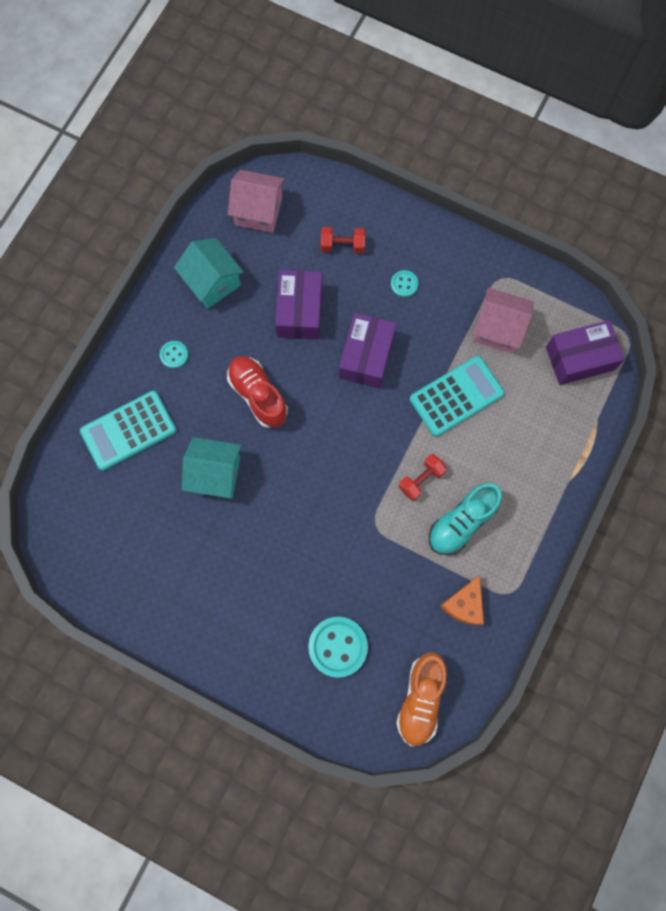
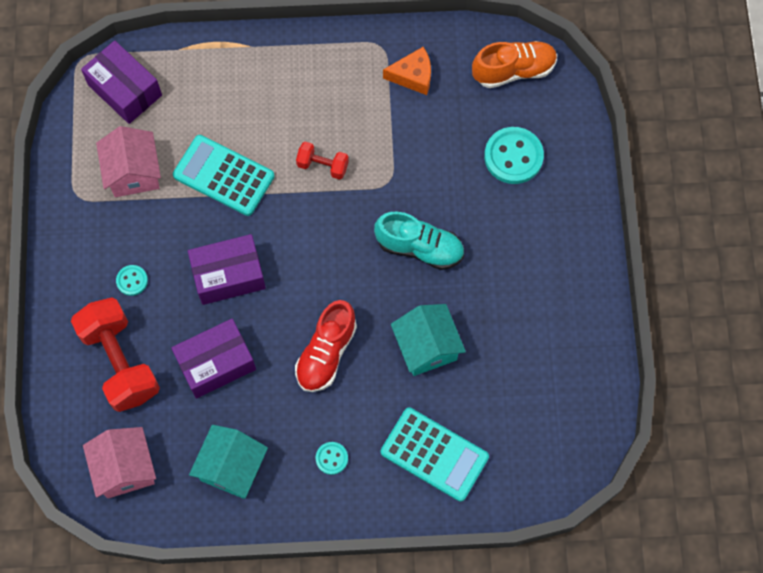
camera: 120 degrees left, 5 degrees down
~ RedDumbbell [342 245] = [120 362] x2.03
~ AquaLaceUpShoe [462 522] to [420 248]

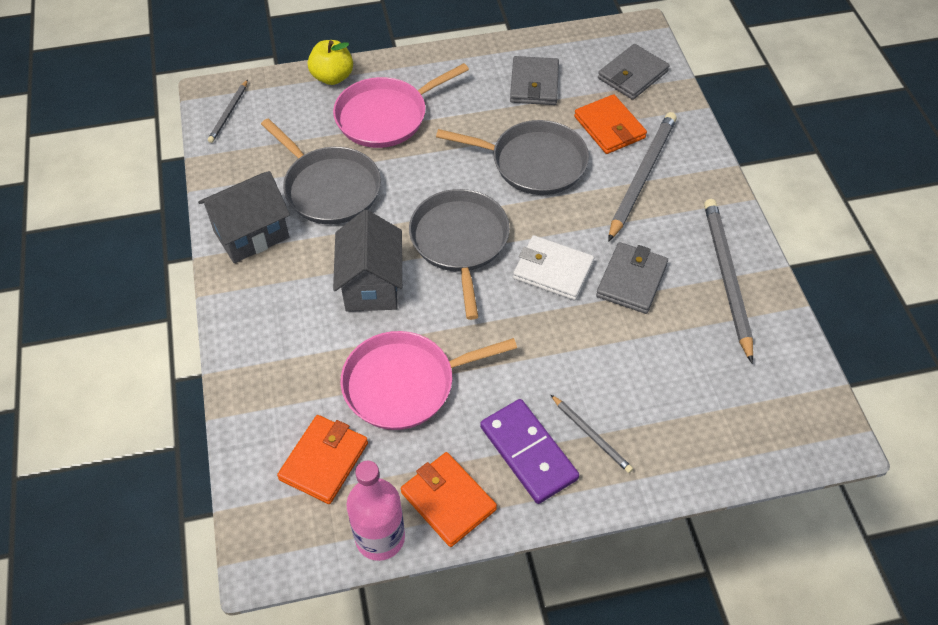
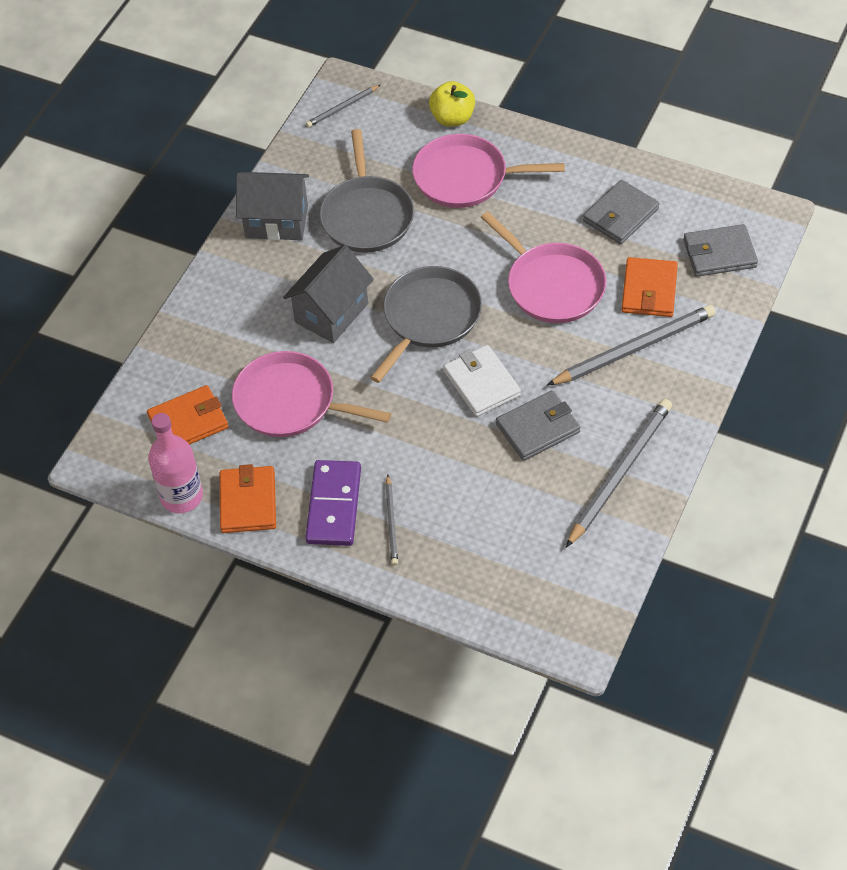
camera: 40 degrees right, 0 degrees up
~ GrayFryingPan [533 163] to RosePinkFryingPan [552 285]

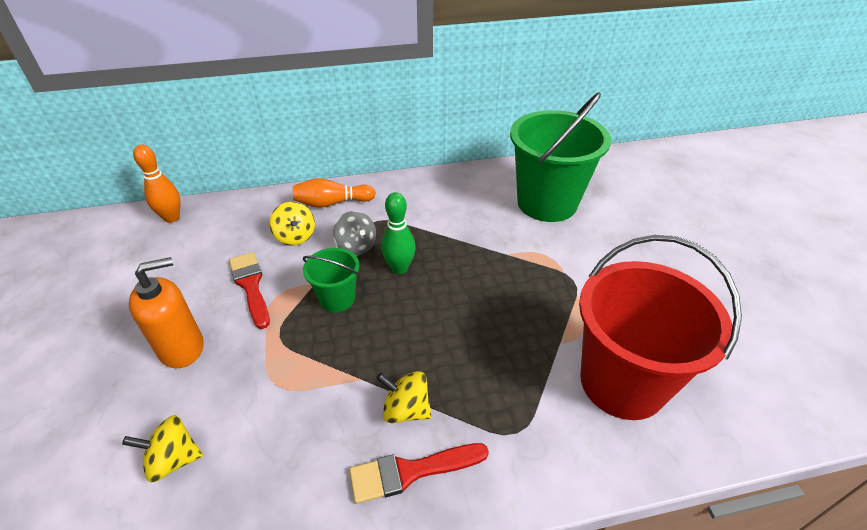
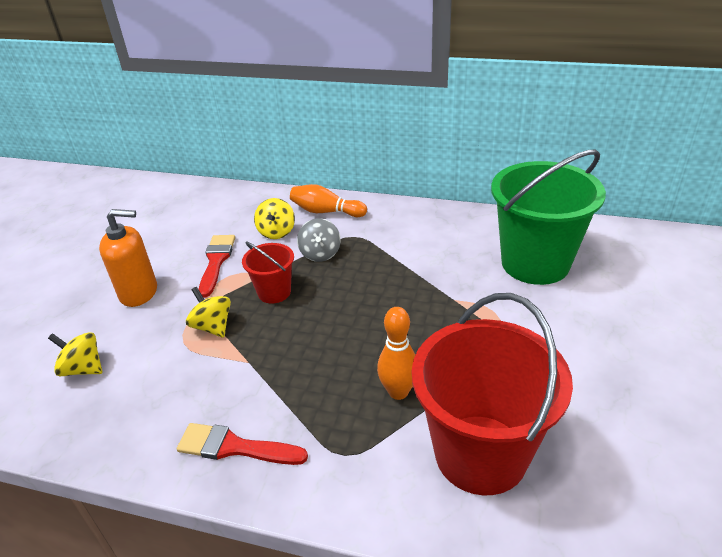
camera: 30 degrees right, 5 degrees down
~ YellowWhirligig [406 409] to [212 327]
~ EmeraldPail [337 299] to RedPail [274 292]
~ OrangeColouredBowlingPin [172 218] to [398 392]
- EmeraldBowlingPin [399 268]

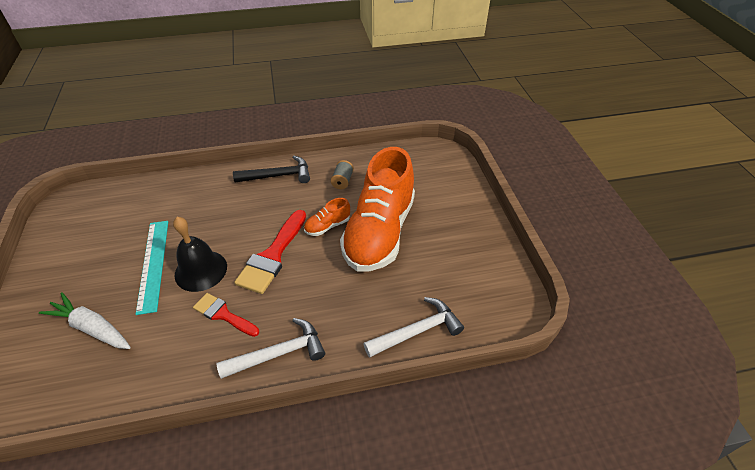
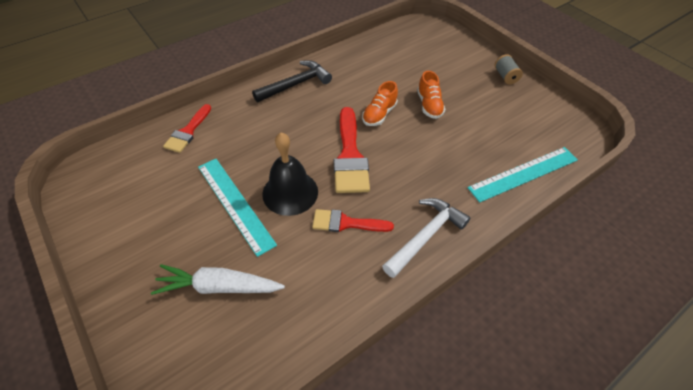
camera: 25 degrees left, 5 degrees up
+ RedPaintBrush [188 131]
~ OrangeColouredLaceUpShoe [379 232] = [429 105] x0.40
~ PureWhiteCarpenter'sHammer [417 331] to AquaRuler [524 174]
~ GraySpool [342 181] to [505 76]

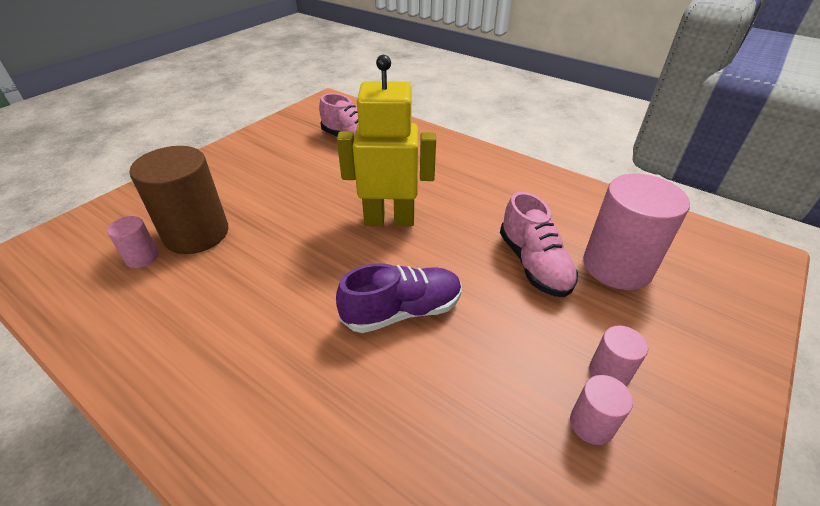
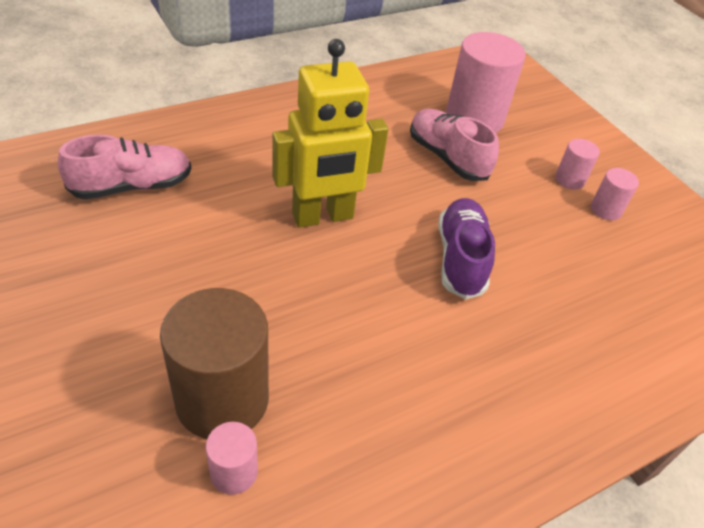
camera: 70 degrees left, 5 degrees up
~ YellowToyRobot [389 219] = [323 217] 135 degrees counterclockwise
~ RosePinkLaceUpShoe [534 264] = [447 157] 135 degrees counterclockwise

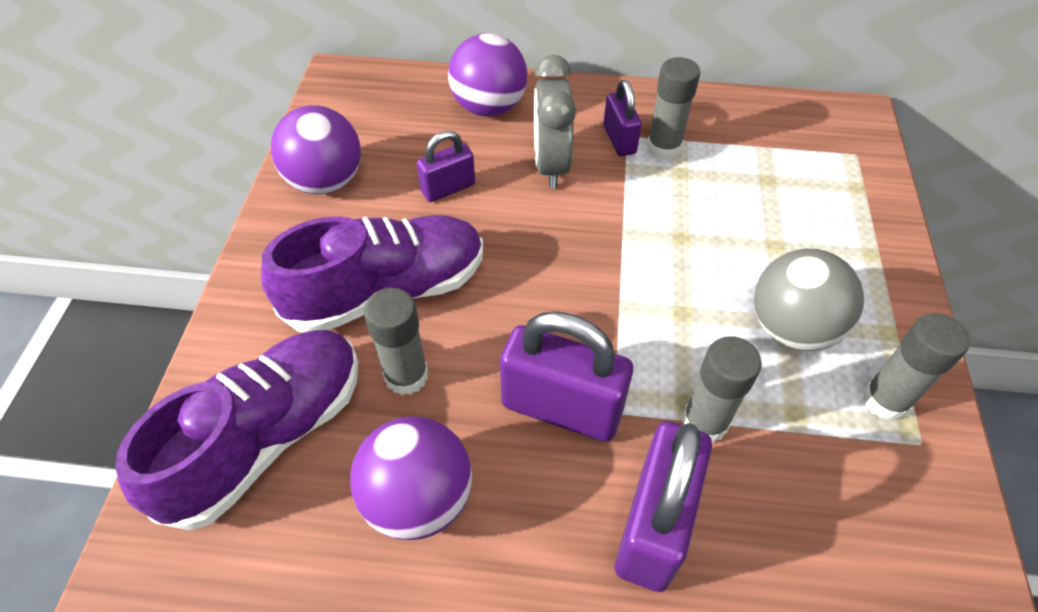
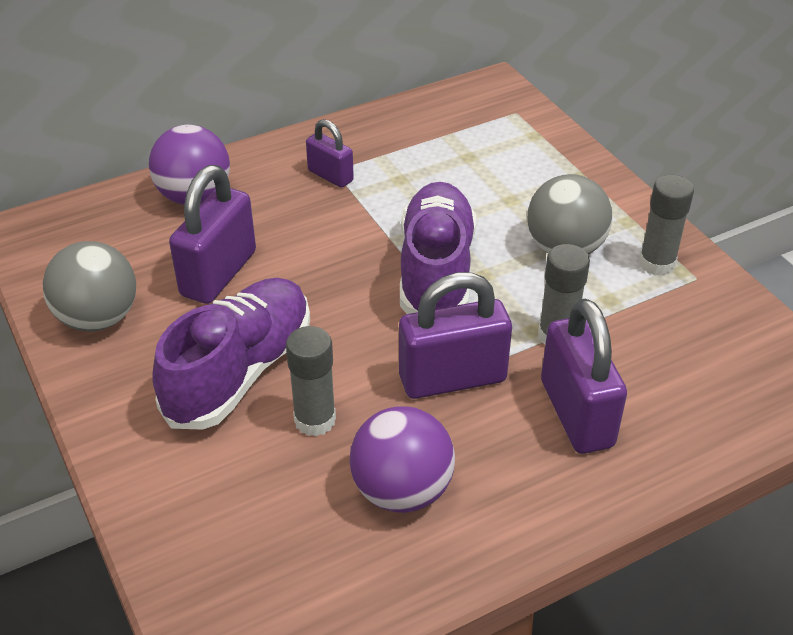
camera: 35 degrees left, 10 degrees down
~ PurplePlayBall [325 181] to GrayPlayBall [98 318]
~ PurpleLock [448 188] = [218 273] x1.76
~ PurpleLaceUpShoe [267 437] to [436 271]
- GrayAlarmClock [551 165]
- GrayGlue [663 148]

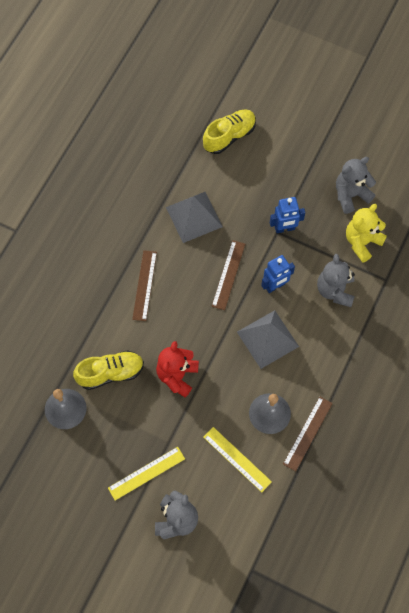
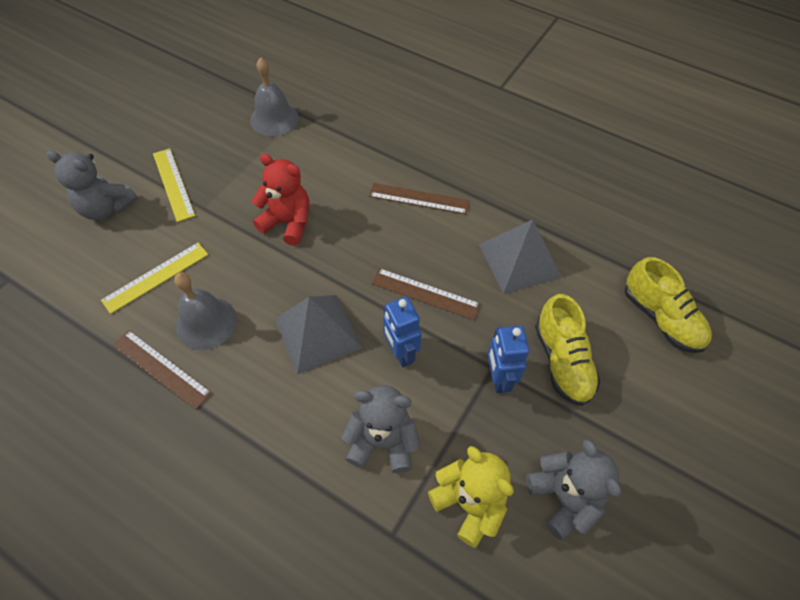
camera: 95 degrees right, 10 degrees down
~ YellowLaceUpShoe [110 373] to [562 361]

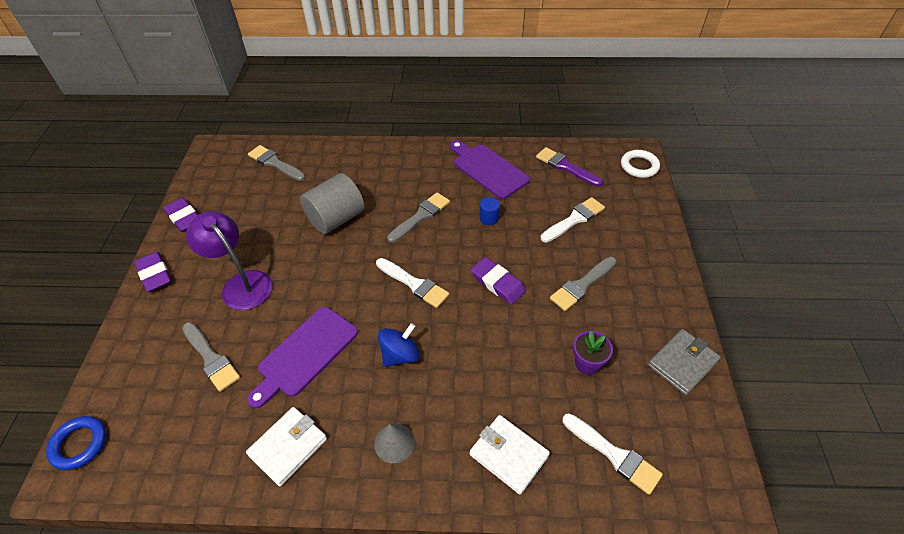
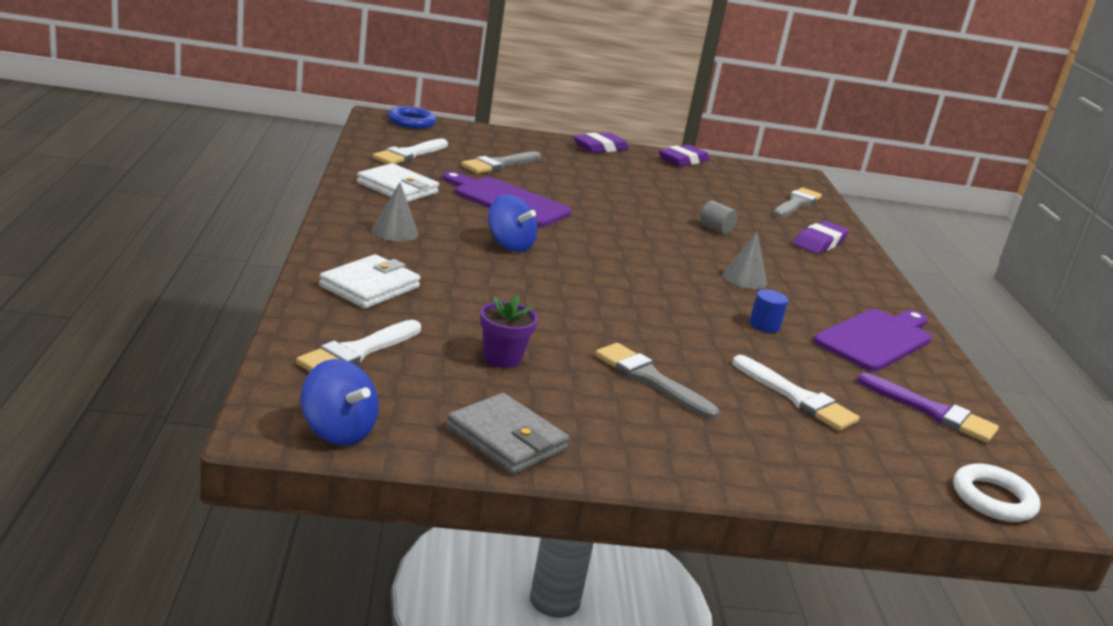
camera: 80 degrees right, 25 degrees down
+ CobaltWhirligig [337 431]
~ PureWhitePaintBrush [414 284] to [409 154]
~ GraySolidCylinder [336 218] = [715 229] x0.44
~ GrayPaintBrush [421 216] to GrayConeShape [744 278]
~ PurpleGumEraser [497 283] to [819 242]
~ PurplePaintBrush [565 167] = [932 412] 90 degrees clockwise
- PurpleReadingLamp [241 283]

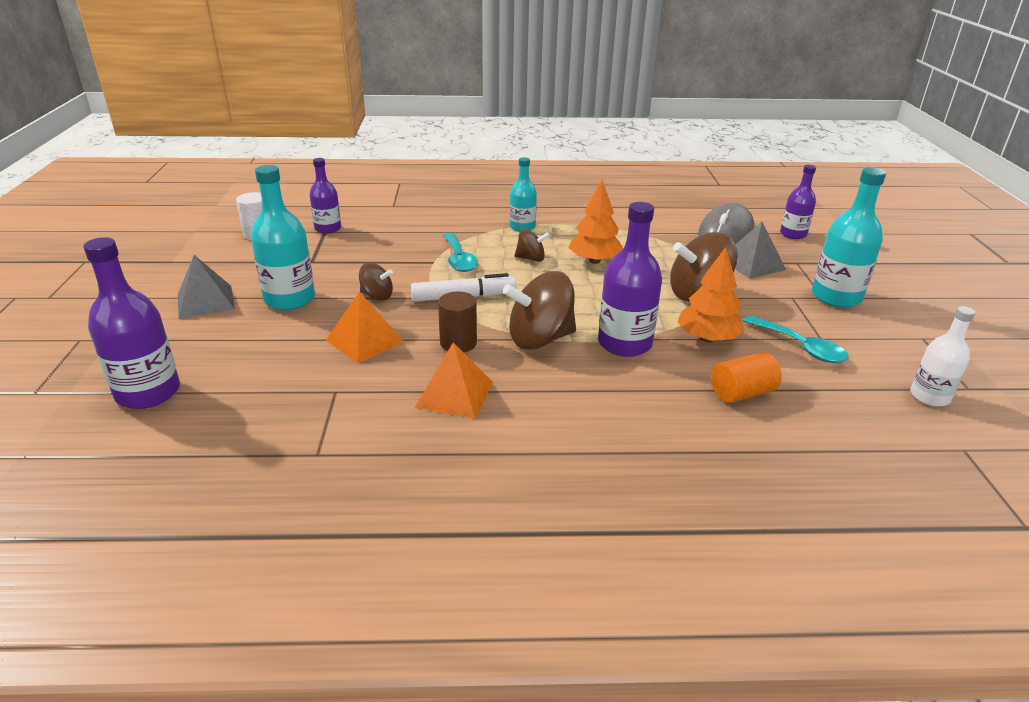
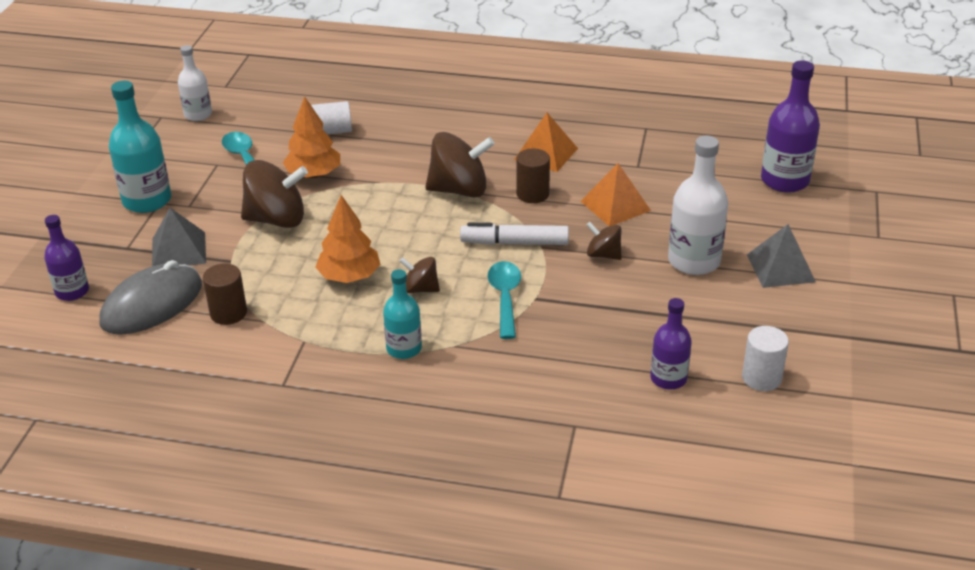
camera: 165 degrees left, 5 degrees up
+ RussetSolidCylinder [228 313]
~ OrangeColouredSolidCylinder [742 393] to PureWhiteSolidCylinder [330 131]
~ AquaDrinkBottle [289 299] to PureWhiteDrinkBottle [694 261]
- PurpleDrinkBottle [624 343]

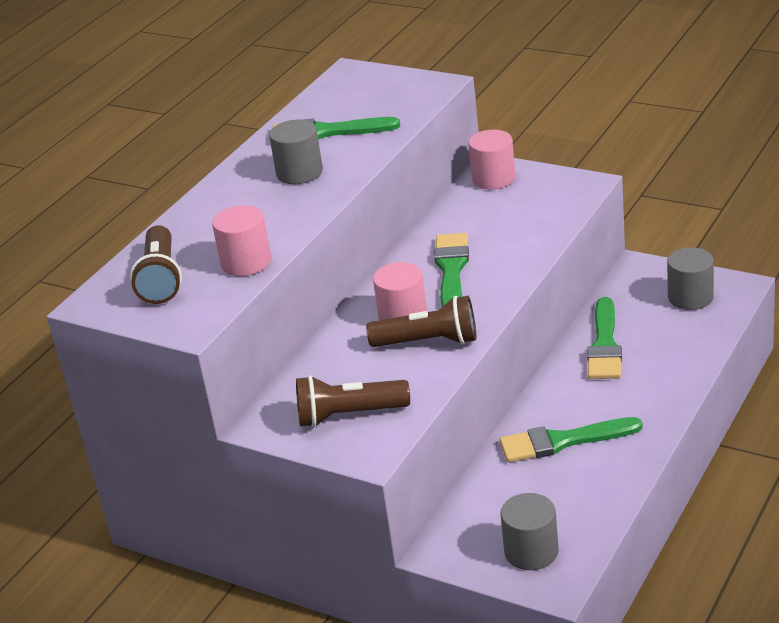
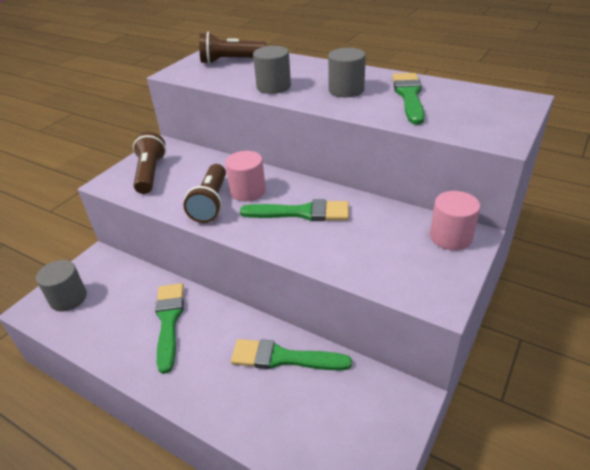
camera: 90 degrees right, 5 degrees up
~ GraySolidCylinder [690 297] to [273 87]
- RosePinkSolidCylinder [246 262]

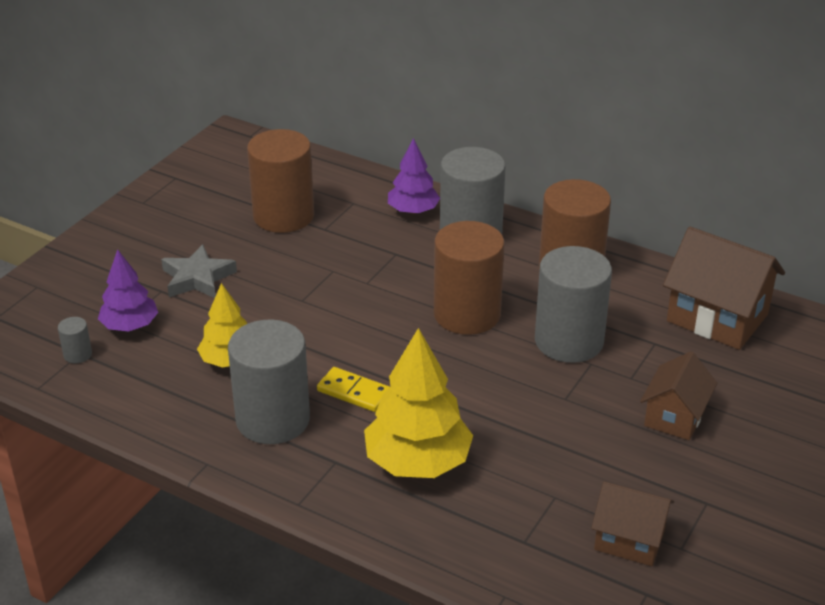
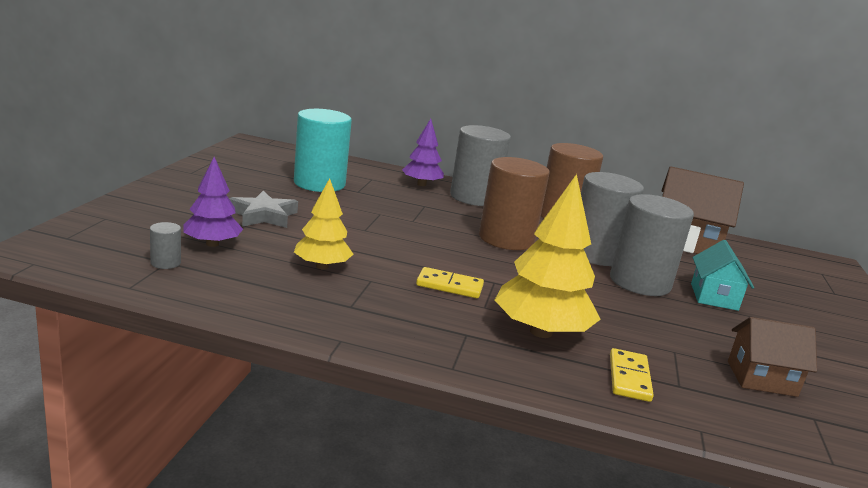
camera: 20 degrees left, 15 degrees down
~ RussetSolidCylinder [283 216] to AquaSolidCylinder [319 183]
~ GraySolidCylinder [273 419] to [640 282]
+ YellowDomino [629 378]
~ RussetCottage [675 417] to AquaCottage [714 297]

